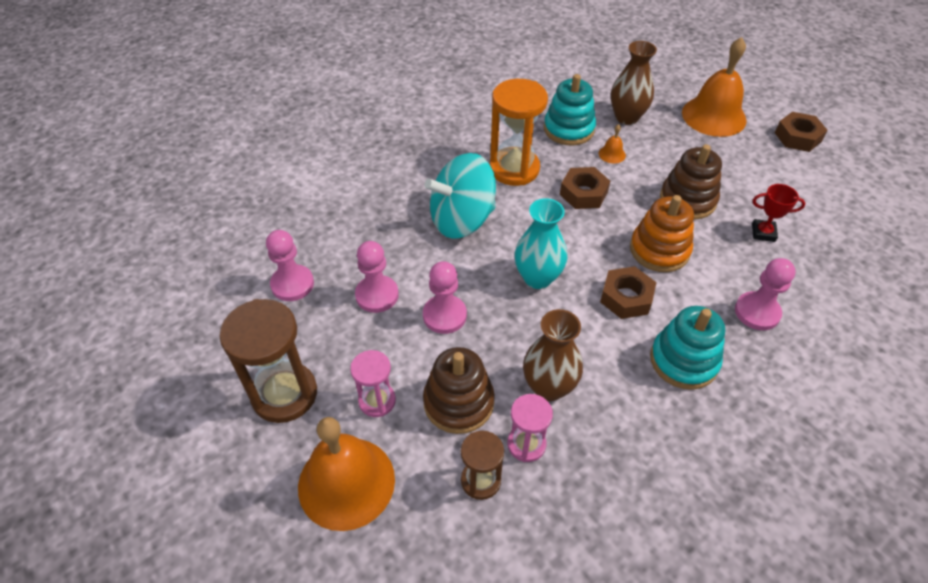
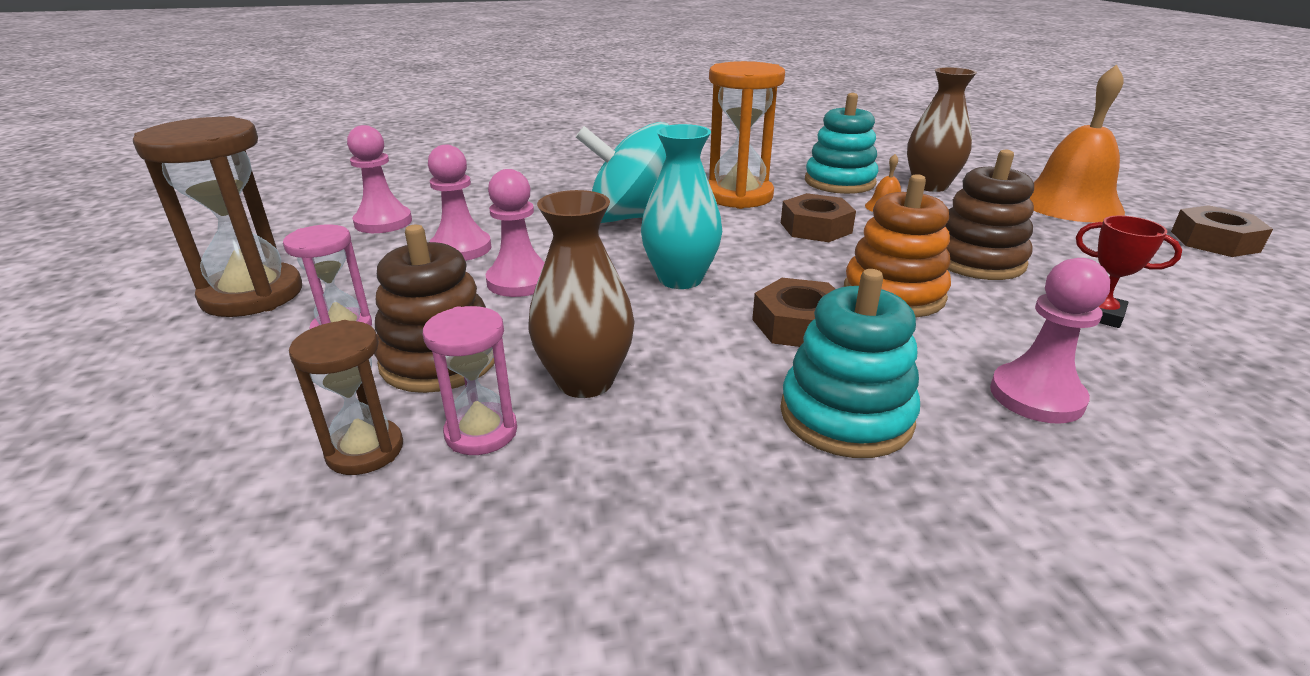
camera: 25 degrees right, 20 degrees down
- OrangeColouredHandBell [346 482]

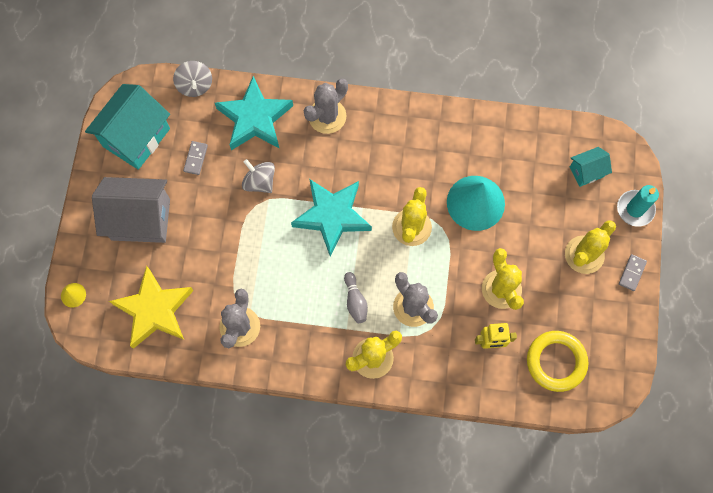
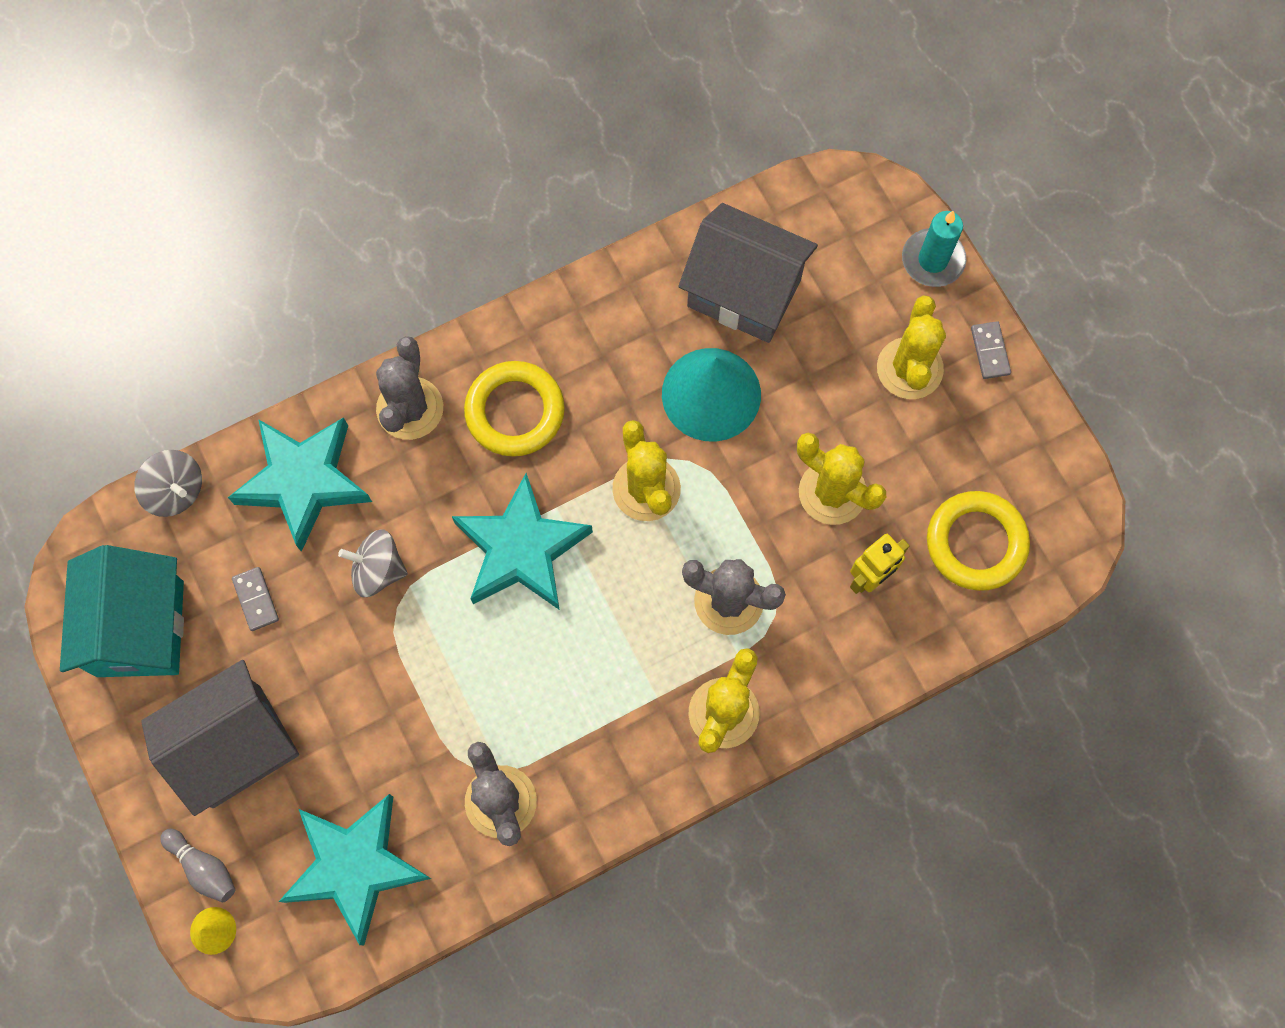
camera: 35 degrees left, 0 degrees up
~ GrayBowlingPin [355 301] to [203 867]
~ YellowStarShape [154 310] to AquaStarShape [355 866]
+ YellowHoop [515 411]
+ GrayCottage [744 292]
- AquaCottage [586 172]

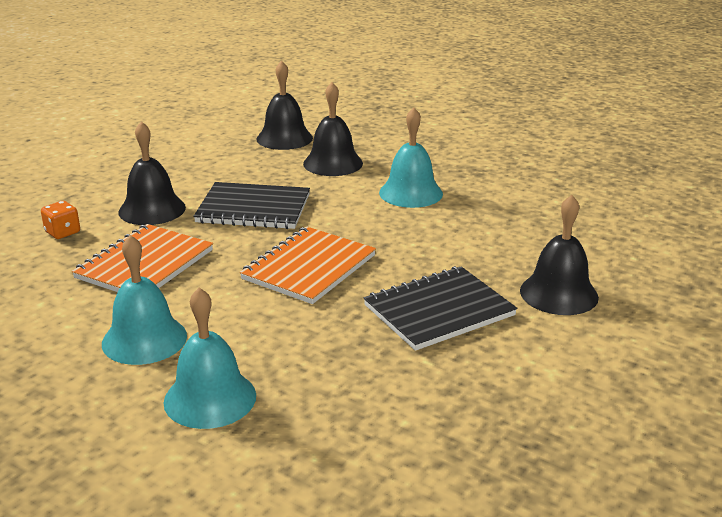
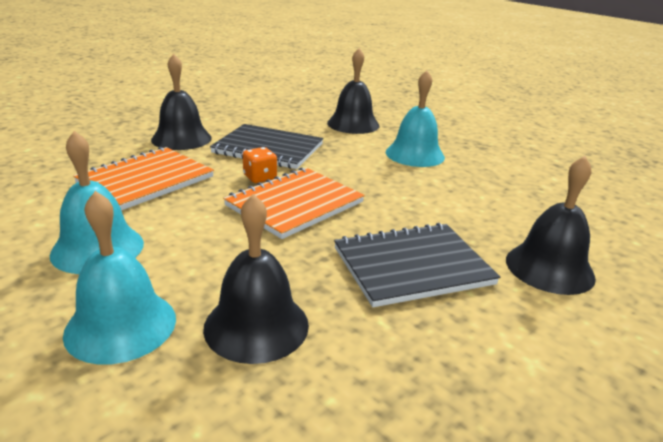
camera: 10 degrees right, 0 degrees up
~ BlackHandBell [284 138] to [256 325]
~ OrangeColouredDie [62 232] to [260 178]

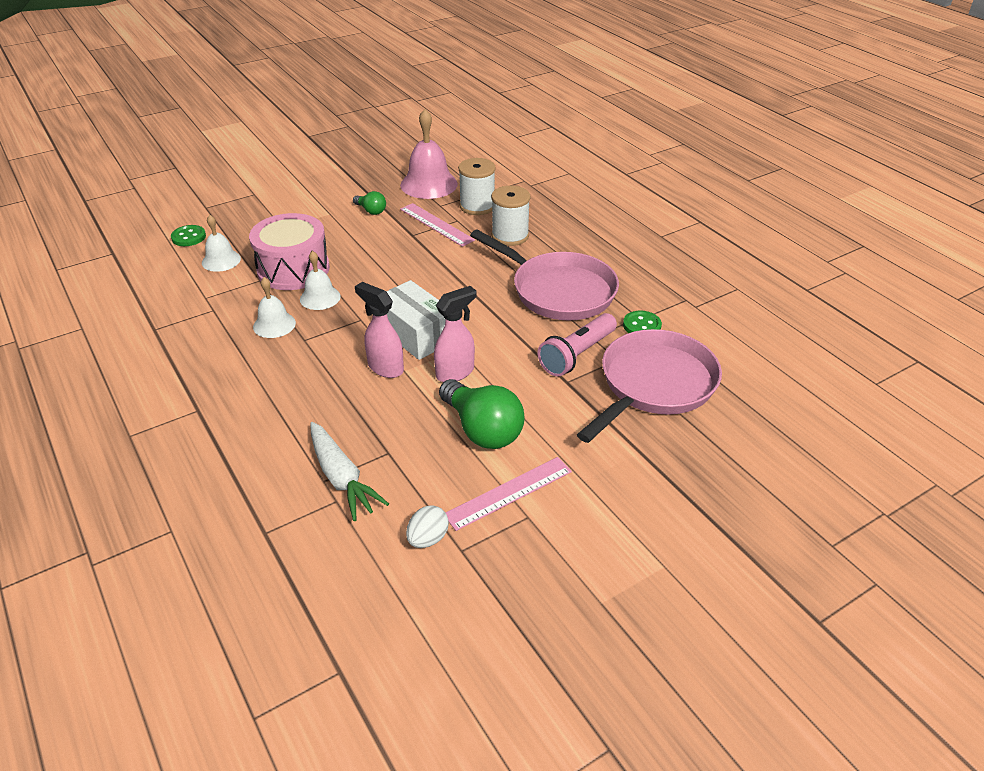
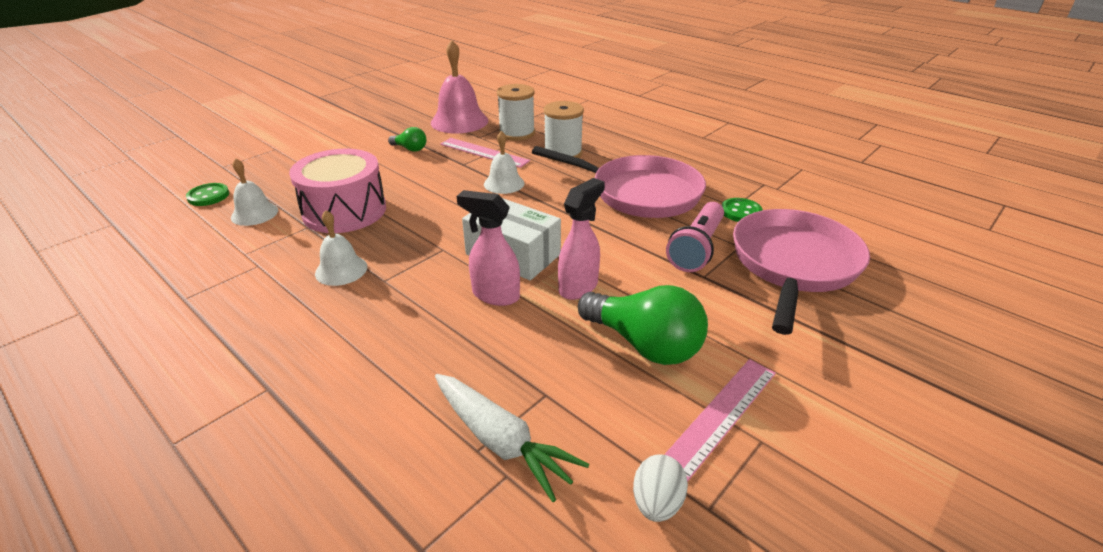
camera: 15 degrees left, 5 degrees down
~ PureWhiteHandBell [320 297] to [504 183]

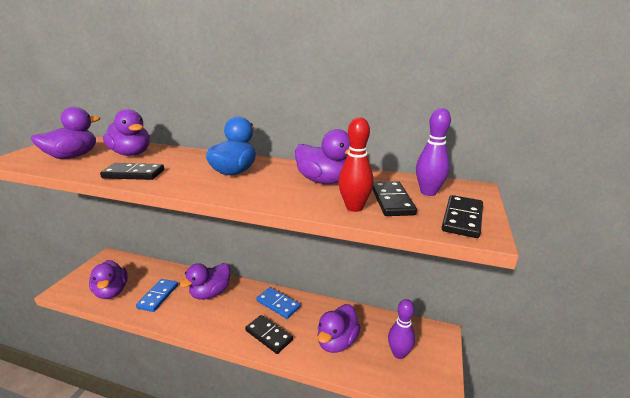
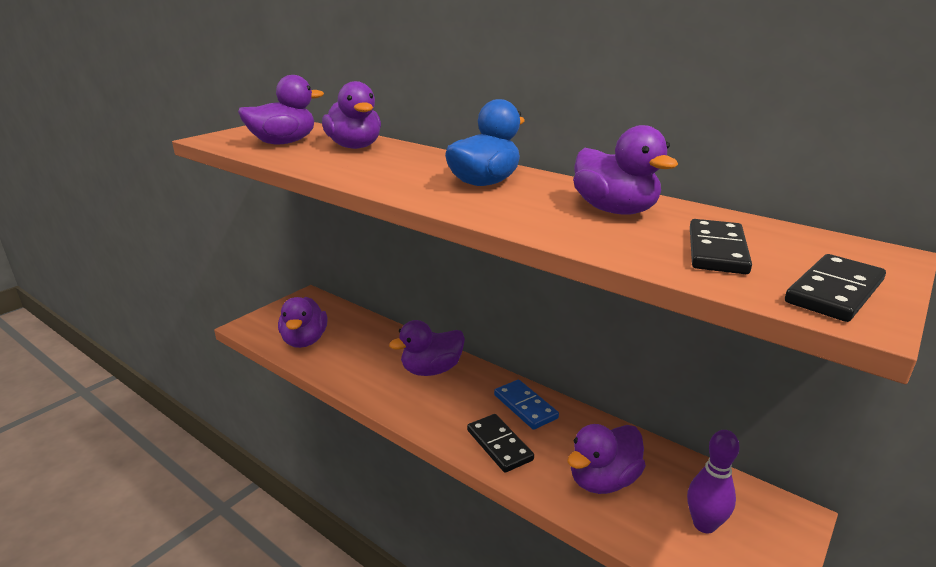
camera: 20 degrees right, 0 degrees up
- BlackDomino [134 174]
- CobaltDomino [158 296]
- RedBowlingPin [354 207]
- PurpleBowlingPin [428 192]

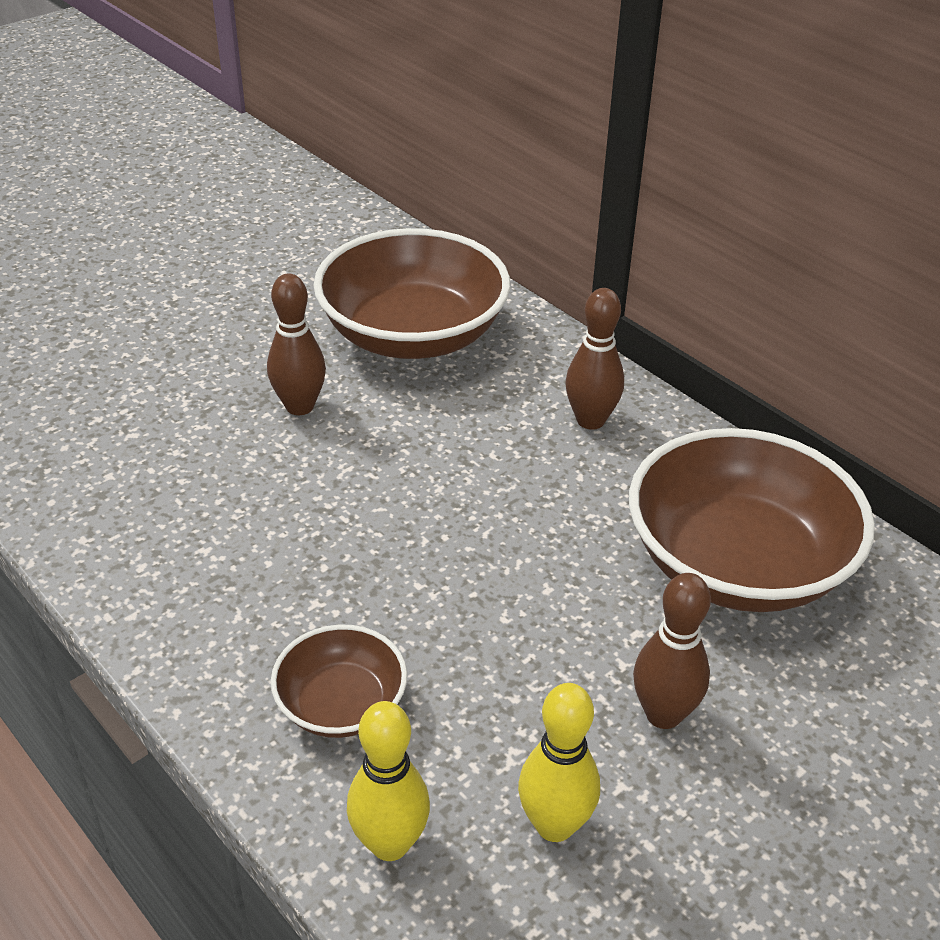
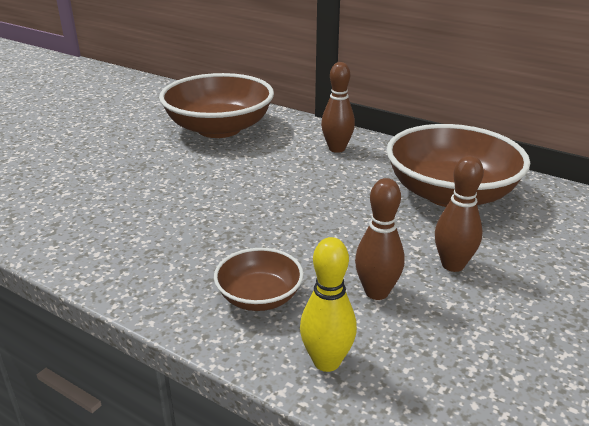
camera: 15 degrees left, 10 degrees down
~ RussetBowlingPin [300 406] to [376 292]
- YellowBowlingPin [554 825]

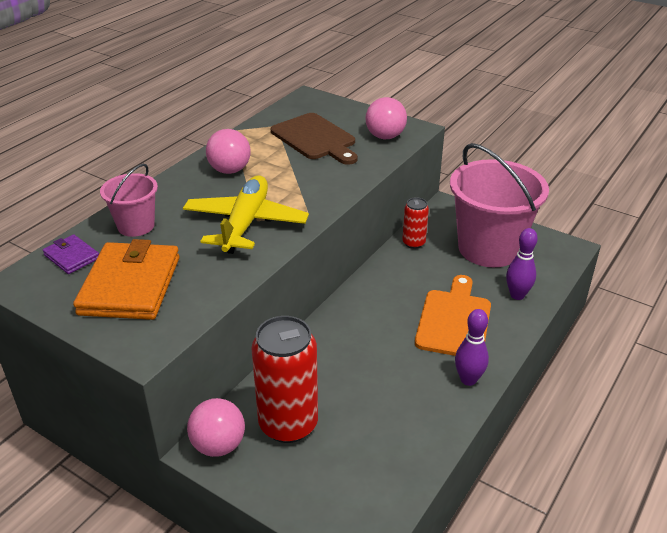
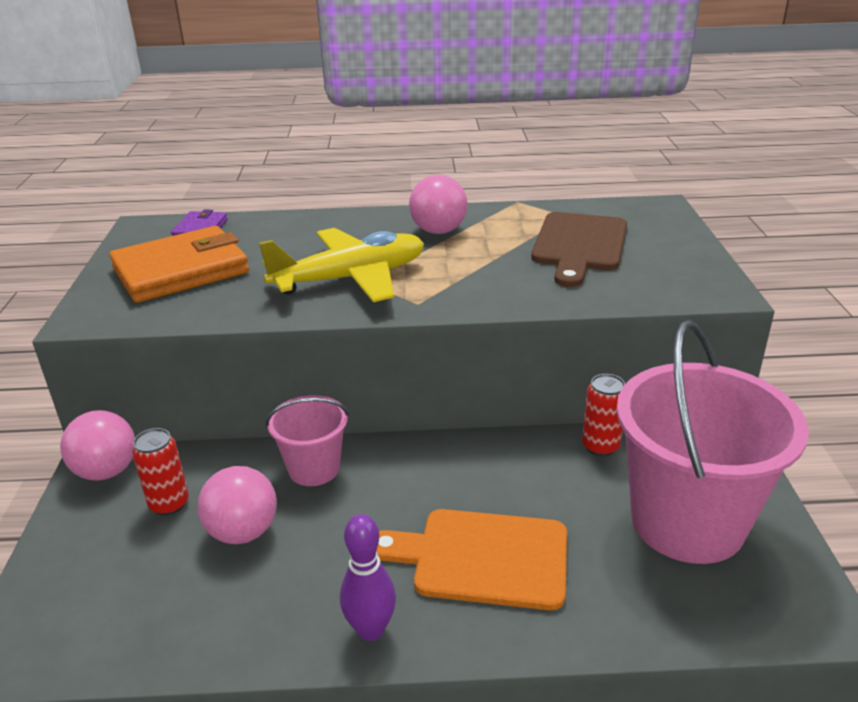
camera: 55 degrees right, 5 degrees down
~ RedTin [288 424] = [169 504] x0.51
~ RosePinkPlayBall [385 136] to [243 532]
~ RosePinkPail [136 226] to [314 468]
~ OrangeColouredBreadBoard [454 320] = [482 558] 150 degrees counterclockwise
- PurpleBowlingPin [517 295]

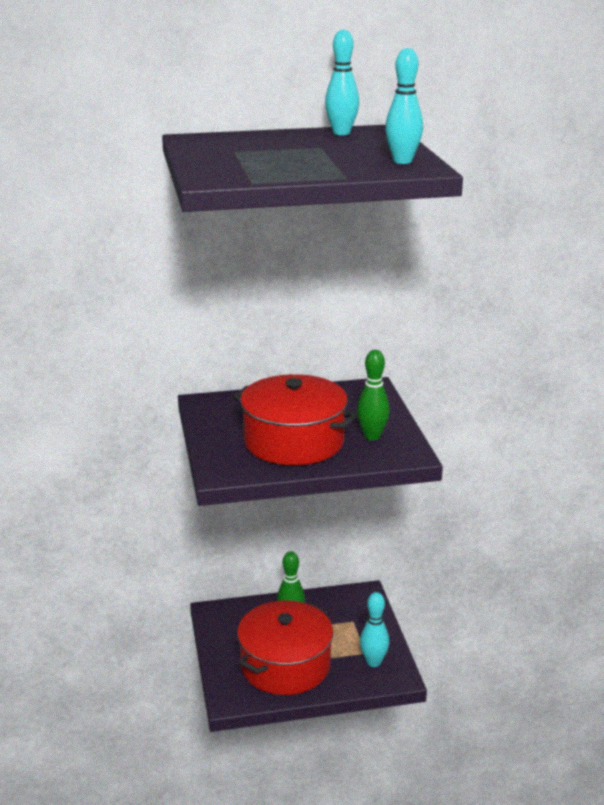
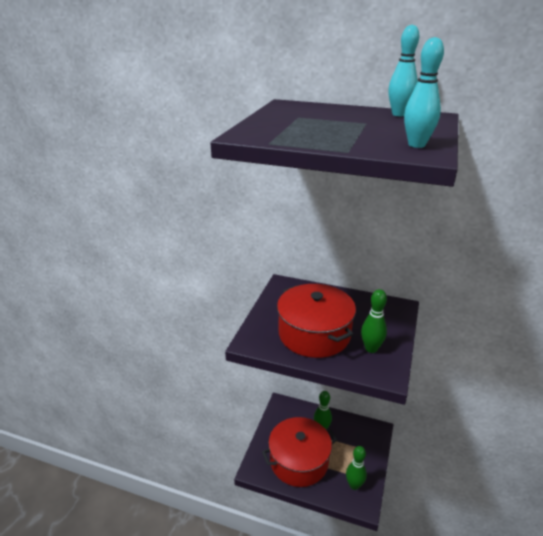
camera: 30 degrees right, 5 degrees up
~ AquaBowlingPin [373 662] to EmeraldBowlingPin [354 485]

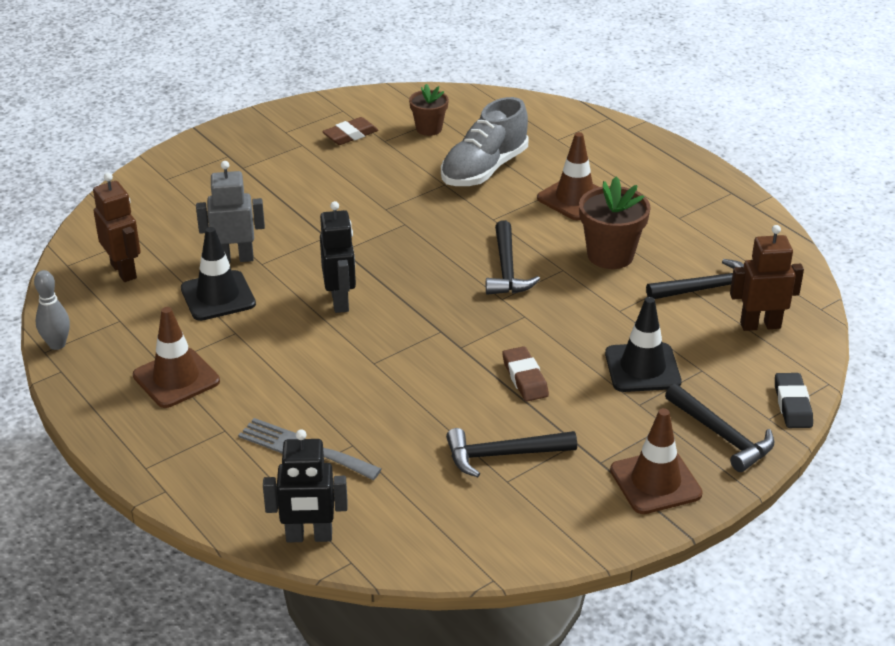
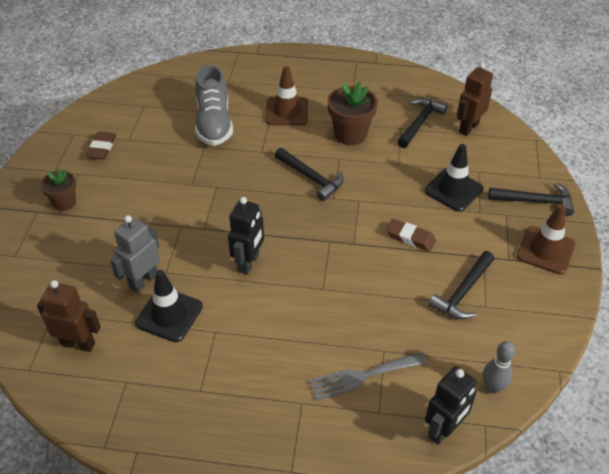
camera: 45 degrees left, 10 degrees up
~ RussetPlantPot [429 129] to [64 202]
~ BlackToyRobot [340 301] = [249 263] 75 degrees clockwise
~ GrayBowlingPin [57 344] to [492 387]
- RussetRoadCone [176 378]
- BlackGumEraser [792 405]

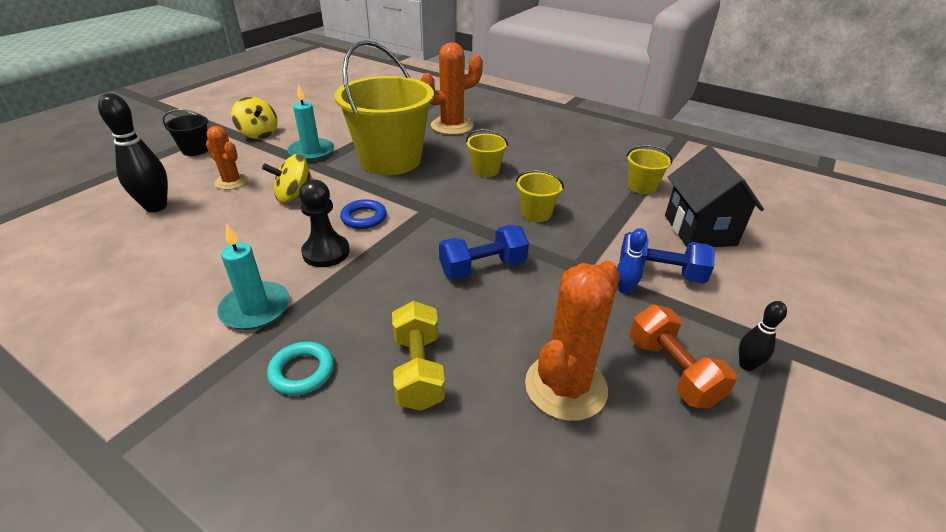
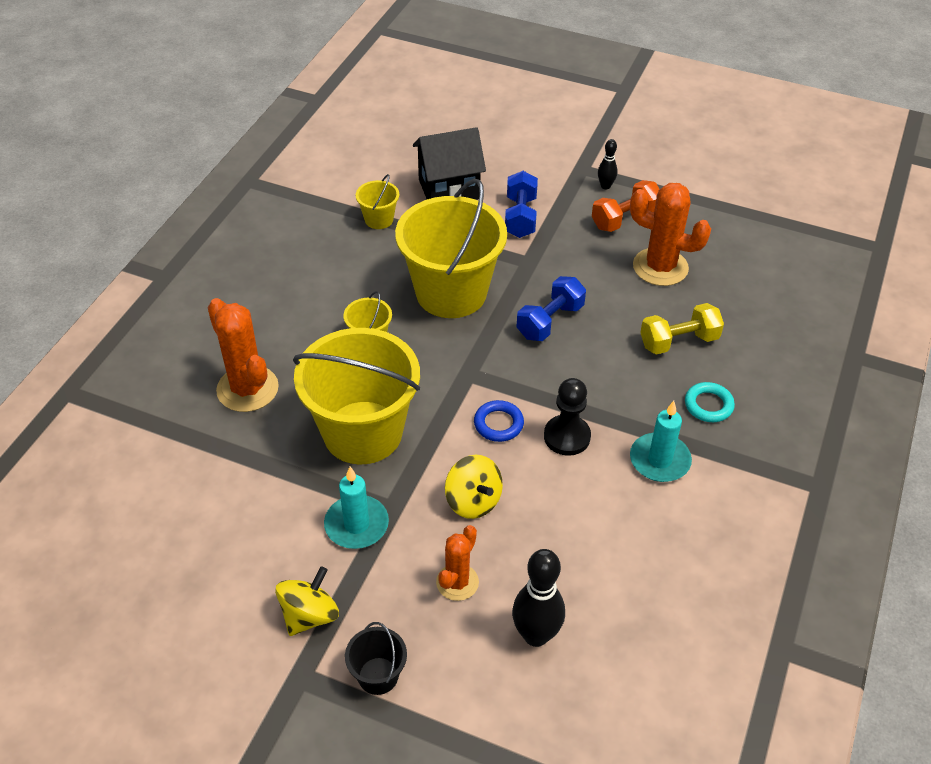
camera: 100 degrees left, 10 degrees up
~ YellowPail [536 213] = [451 292] x2.32
~ CobaltDumbbell [483 267] = [550 321] 75 degrees clockwise
- CobaltBowlingPin [624 289]

